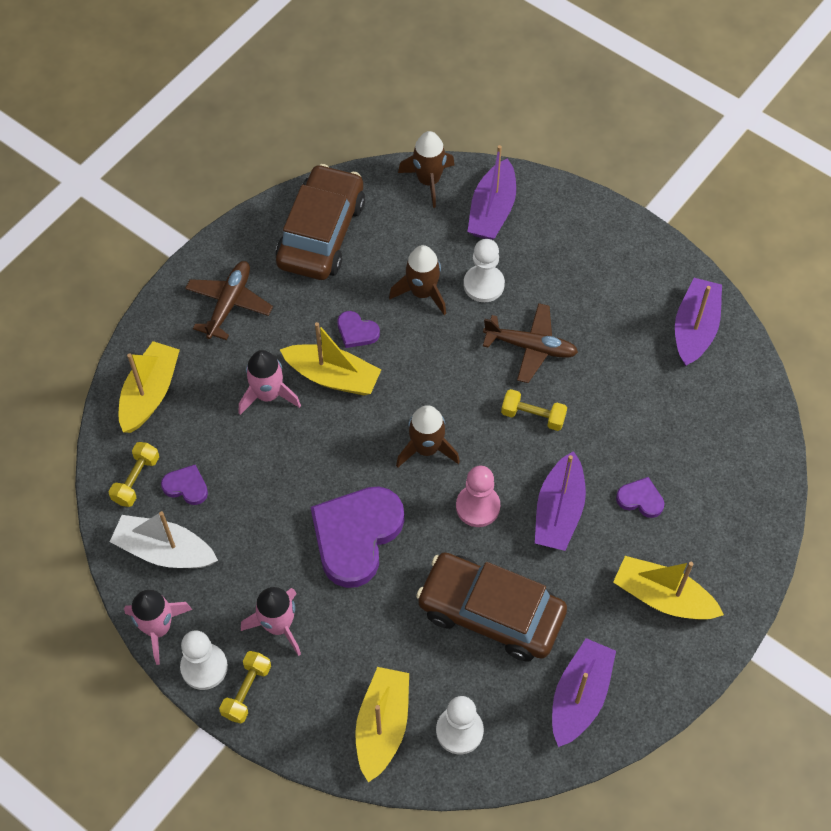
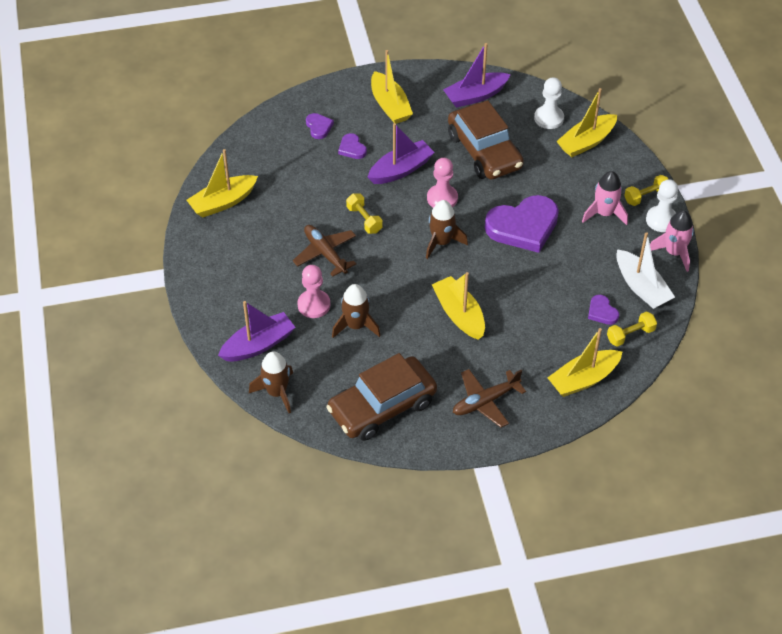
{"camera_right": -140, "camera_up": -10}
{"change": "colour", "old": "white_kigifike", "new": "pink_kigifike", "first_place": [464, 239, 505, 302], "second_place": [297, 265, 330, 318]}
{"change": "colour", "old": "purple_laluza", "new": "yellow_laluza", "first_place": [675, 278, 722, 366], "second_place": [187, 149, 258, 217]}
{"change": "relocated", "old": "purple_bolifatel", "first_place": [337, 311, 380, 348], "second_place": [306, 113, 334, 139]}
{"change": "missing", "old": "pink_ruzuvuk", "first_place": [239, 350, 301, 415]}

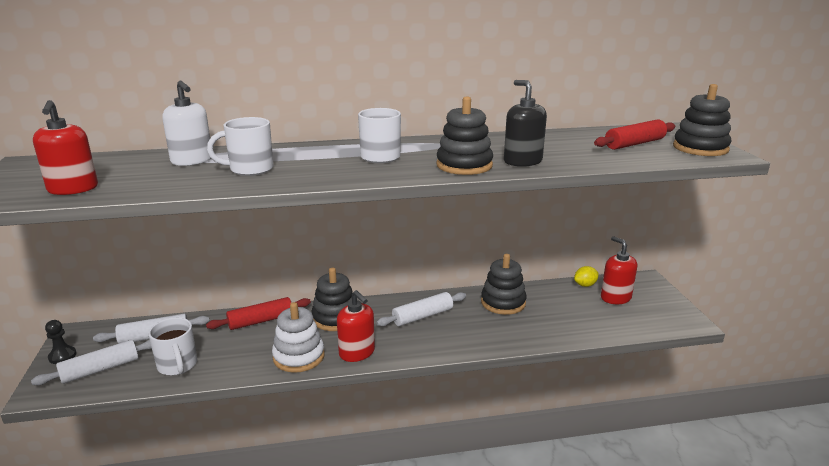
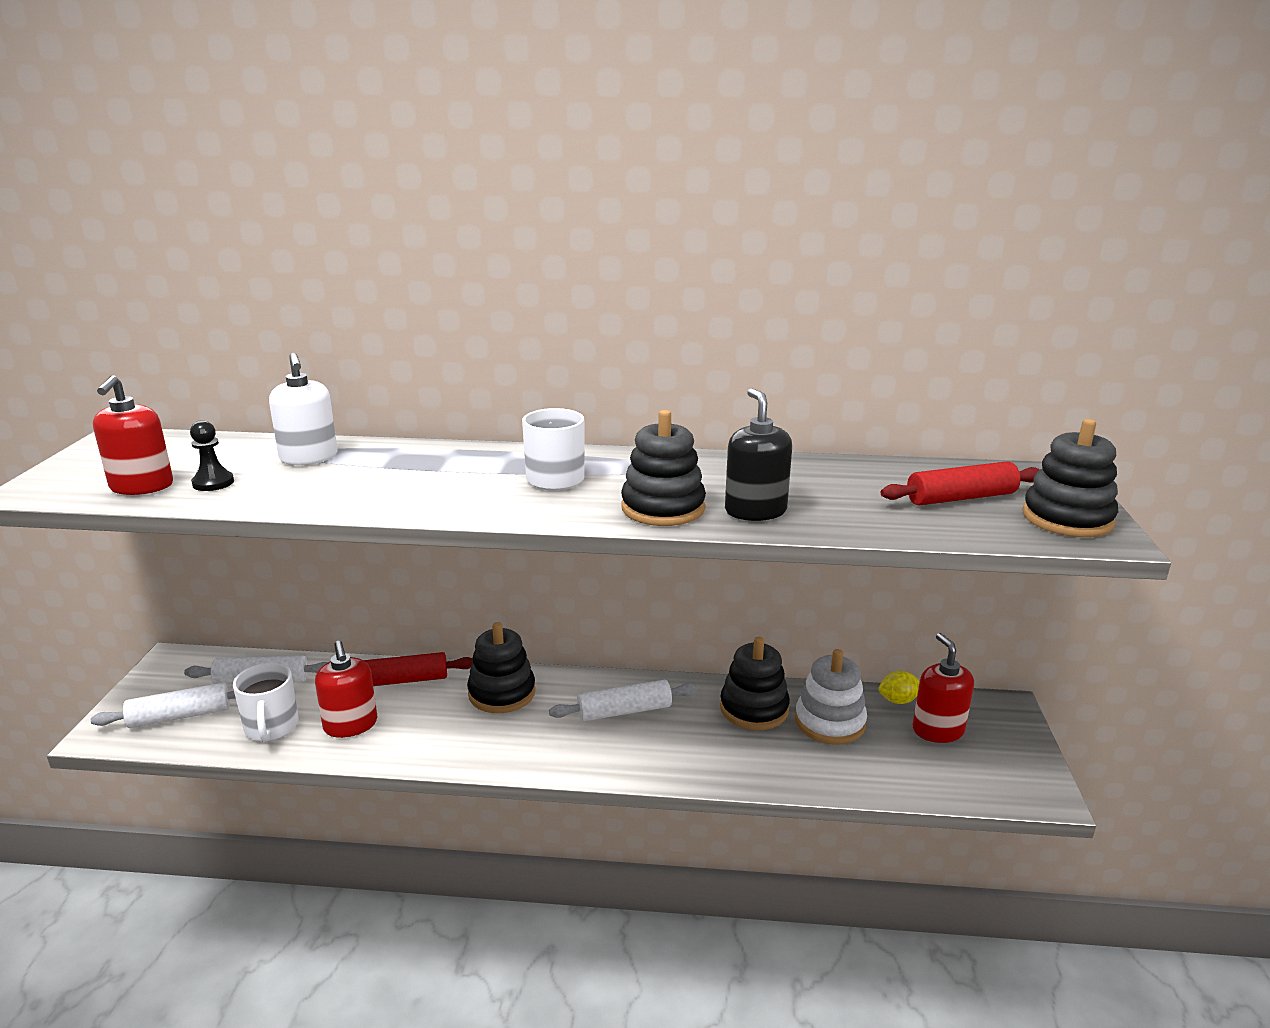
{"camera_right": 15, "camera_up": 0}
{"change": "missing", "old": "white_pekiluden", "first_place": [207, 117, 274, 176]}
{"change": "relocated", "old": "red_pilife", "first_place": [337, 290, 375, 362], "second_place": [315, 641, 377, 738]}
{"change": "relocated", "old": "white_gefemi", "first_place": [272, 302, 325, 373], "second_place": [795, 649, 867, 745]}
{"change": "relocated", "old": "black_kigifike", "first_place": [45, 320, 77, 364], "second_place": [190, 420, 234, 491]}

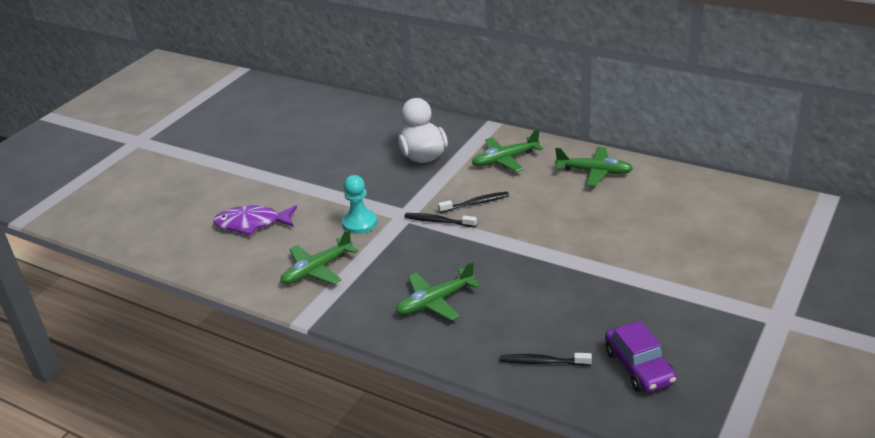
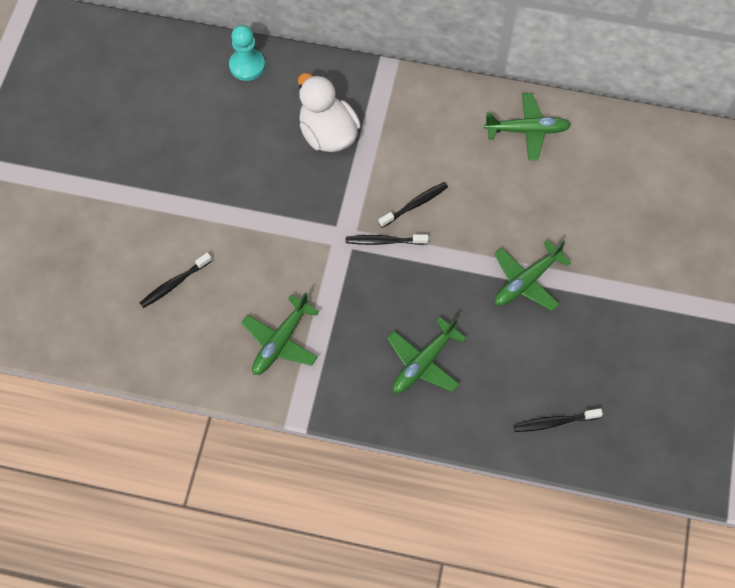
{"camera_right": -20, "camera_up": 30}
{"change": "relocated", "old": "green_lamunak", "first_place": [472, 129, 543, 172], "second_place": [494, 240, 571, 311]}
{"change": "relocated", "old": "turquoise_kigifike", "first_place": [342, 175, 377, 234], "second_place": [229, 25, 265, 81]}
{"change": "exchanged", "old": "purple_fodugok", "new": "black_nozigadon", "first_place": [213, 205, 297, 236], "second_place": [140, 253, 212, 308]}
{"change": "missing", "old": "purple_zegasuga", "first_place": [605, 321, 677, 393]}

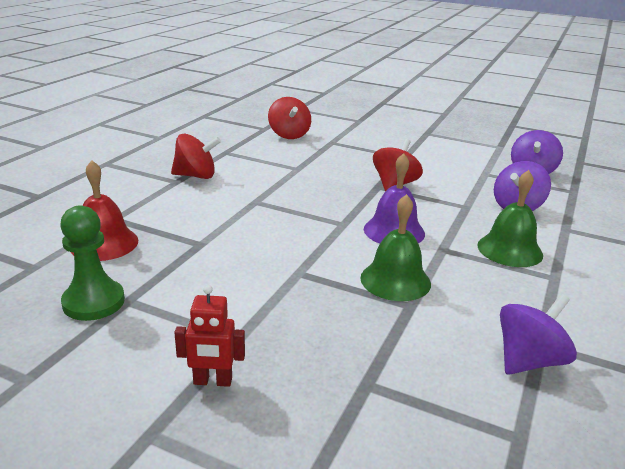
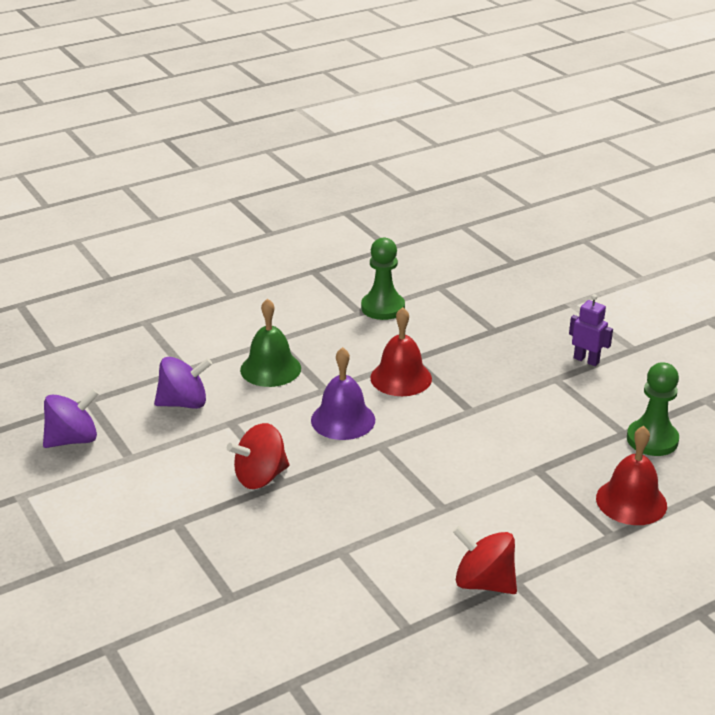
{"camera_right": -145, "camera_up": 5}
{"change": "missing", "old": "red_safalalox", "first_place": [268, 97, 311, 139]}
{"change": "colour", "old": "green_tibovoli", "new": "red_tibovoli", "first_place": [360, 194, 431, 301], "second_place": [370, 307, 432, 396]}
{"change": "colour", "old": "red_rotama", "new": "purple_rotama", "first_place": [174, 285, 245, 387], "second_place": [569, 294, 613, 366]}
{"change": "exchanged", "old": "purple_safalalox", "new": "green_kigifike", "first_place": [500, 294, 577, 375], "second_place": [361, 238, 405, 320]}

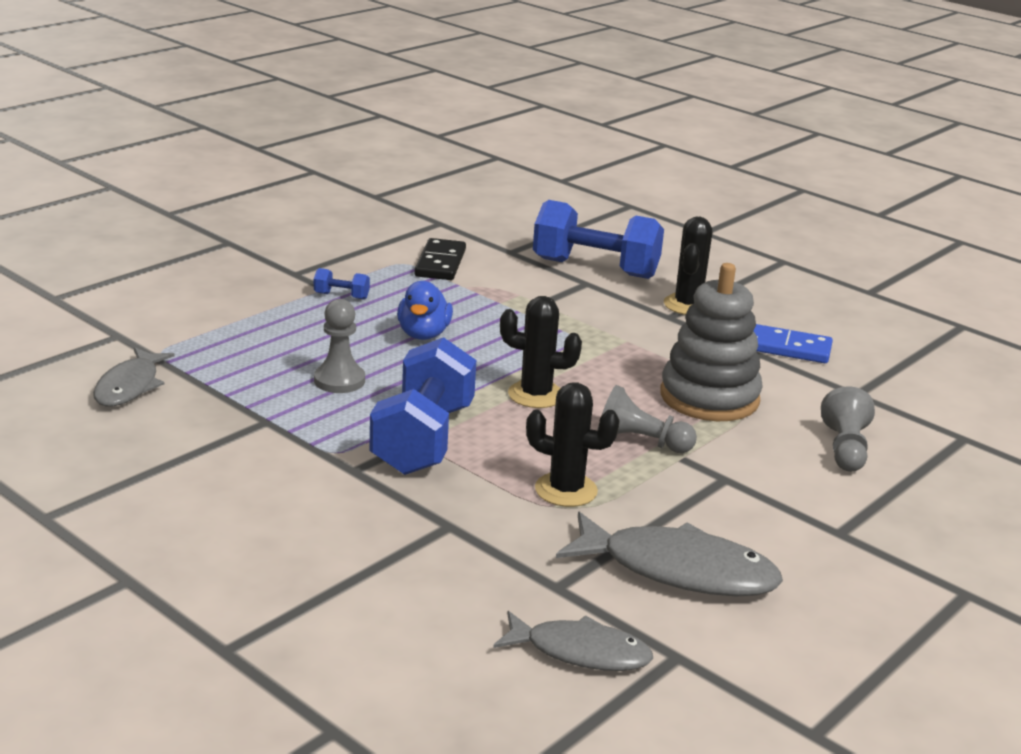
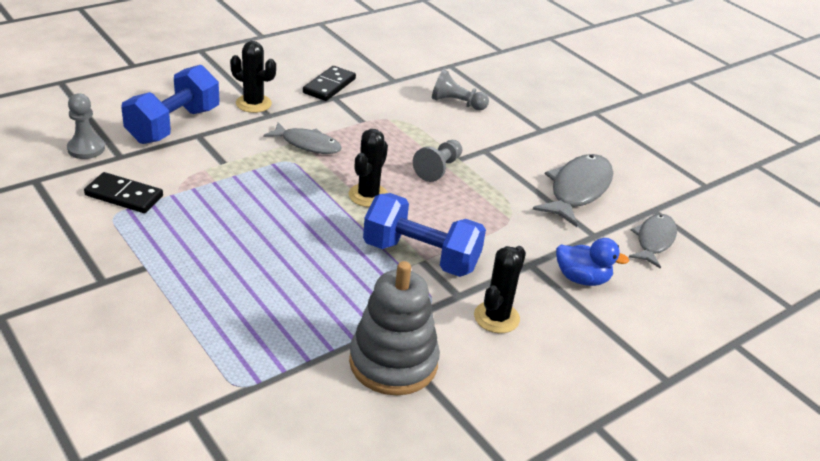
{"camera_right": -80, "camera_up": 10}
{"change": "relocated", "old": "grey_gefemi", "first_place": [660, 263, 763, 421], "second_place": [349, 261, 440, 396]}
{"change": "missing", "old": "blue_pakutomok", "first_place": [314, 268, 370, 299]}
{"change": "relocated", "old": "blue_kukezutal", "first_place": [397, 281, 453, 340], "second_place": [556, 238, 629, 286]}
{"change": "relocated", "old": "grey_kigifike", "first_place": [314, 299, 365, 393], "second_place": [67, 93, 105, 159]}
{"change": "colour", "old": "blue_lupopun", "new": "black_lupopun", "first_place": [754, 324, 833, 363], "second_place": [303, 66, 356, 101]}
{"change": "relocated", "old": "grey_fodugok", "first_place": [93, 347, 175, 406], "second_place": [263, 122, 342, 154]}
{"change": "relocated", "old": "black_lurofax", "first_place": [526, 382, 620, 507], "second_place": [474, 246, 526, 333]}

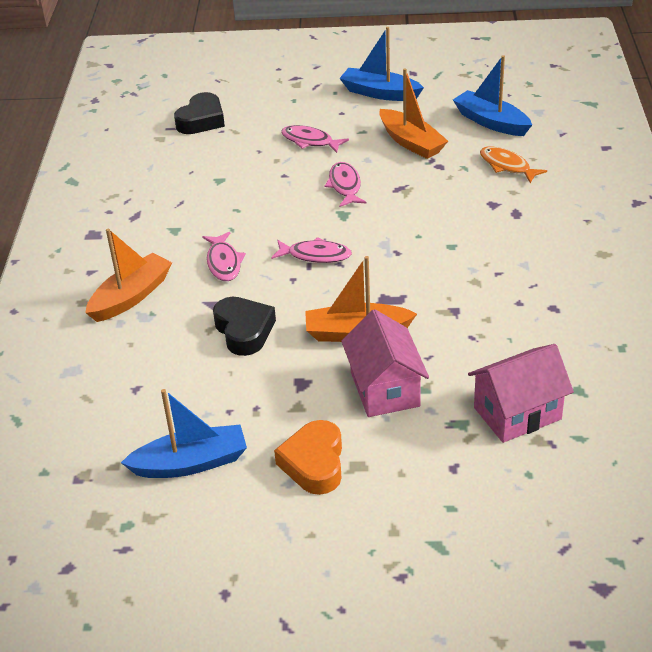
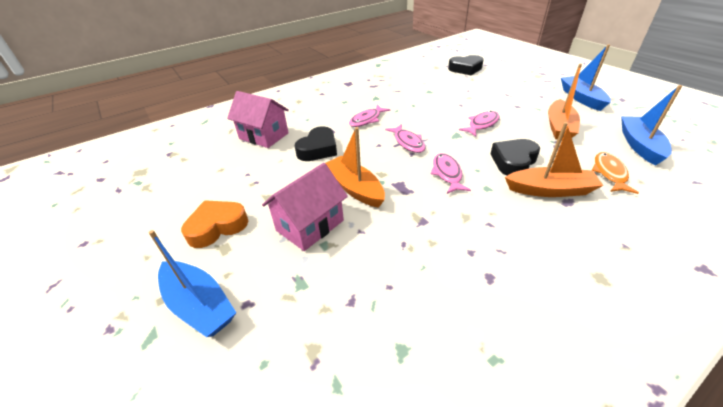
{"camera_right": 55, "camera_up": 0}
{"change": "relocated", "old": "pink_fodugok", "first_place": [281, 125, 349, 153], "second_place": [430, 153, 471, 194]}
{"change": "relocated", "old": "orange_laluza", "first_place": [85, 229, 172, 322], "second_place": [505, 122, 603, 197]}
{"change": "relocated", "old": "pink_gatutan", "first_place": [468, 344, 574, 443], "second_place": [227, 91, 289, 148]}
{"change": "relocated", "old": "blue_laluza", "first_place": [121, 389, 247, 478], "second_place": [149, 230, 236, 337]}
{"change": "appeared", "new": "black_bolifatel", "second_place": [491, 139, 540, 176]}

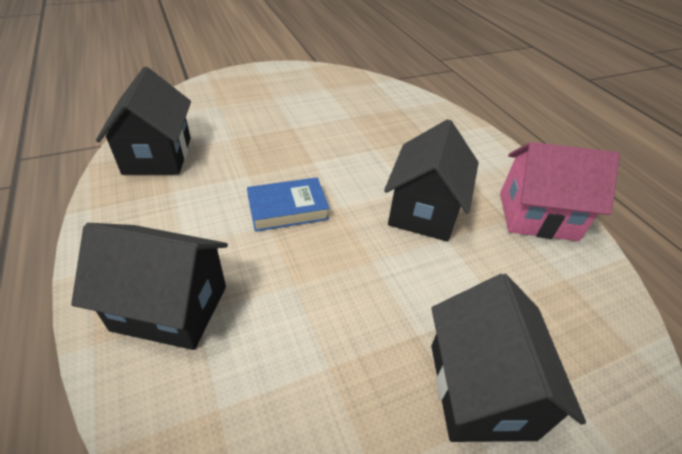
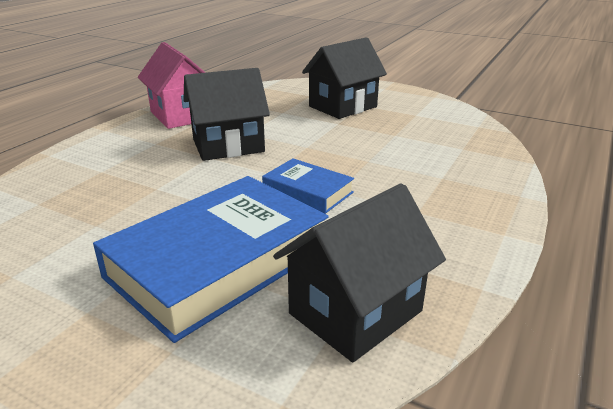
{"camera_right": -125, "camera_up": -15}
{"change": "missing", "old": "black_gatutan", "first_place": [71, 223, 228, 350]}
{"change": "appeared", "new": "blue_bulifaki", "second_place": [93, 176, 328, 343]}

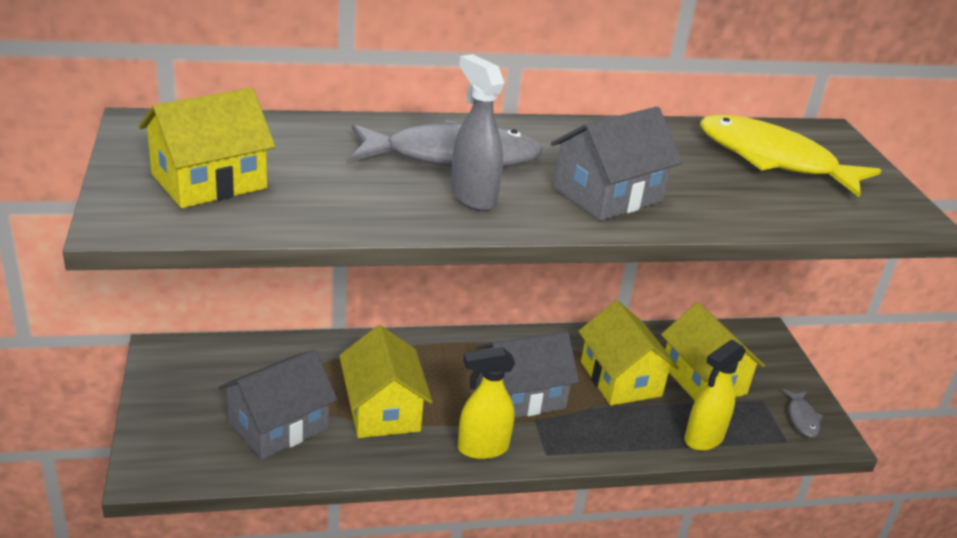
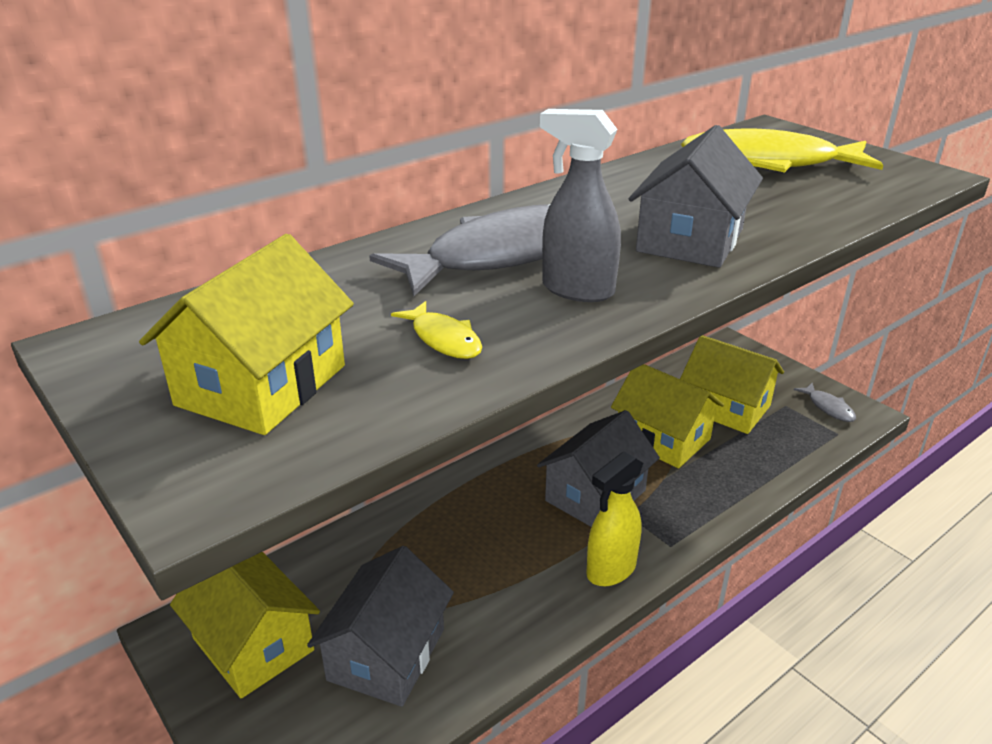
{"camera_right": -25, "camera_up": 0}
{"change": "relocated", "old": "yellow_gatutan", "first_place": [339, 325, 433, 438], "second_place": [170, 552, 320, 698]}
{"change": "missing", "old": "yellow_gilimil", "first_place": [685, 339, 746, 451]}
{"change": "appeared", "new": "yellow_fodugok", "second_place": [391, 301, 482, 359]}

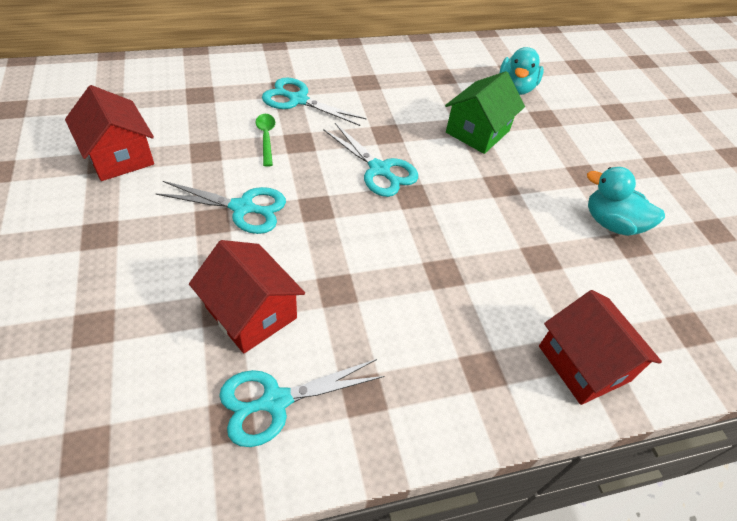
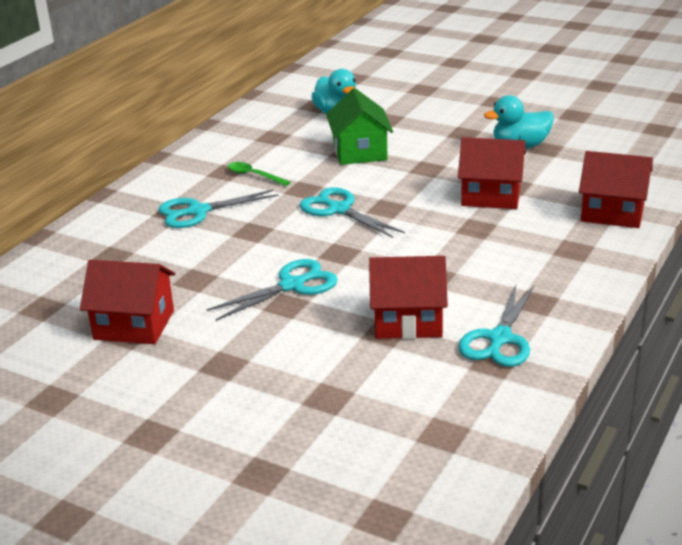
{"camera_right": -40, "camera_up": -20}
{"change": "relocated", "old": "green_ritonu", "first_place": [256, 114, 275, 167], "second_place": [228, 162, 291, 186]}
{"change": "spun", "old": "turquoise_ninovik", "first_place": [323, 123, 418, 197], "second_place": [300, 187, 405, 238], "degrees": -135}
{"change": "appeared", "new": "red_gatutan", "second_place": [458, 137, 526, 209]}

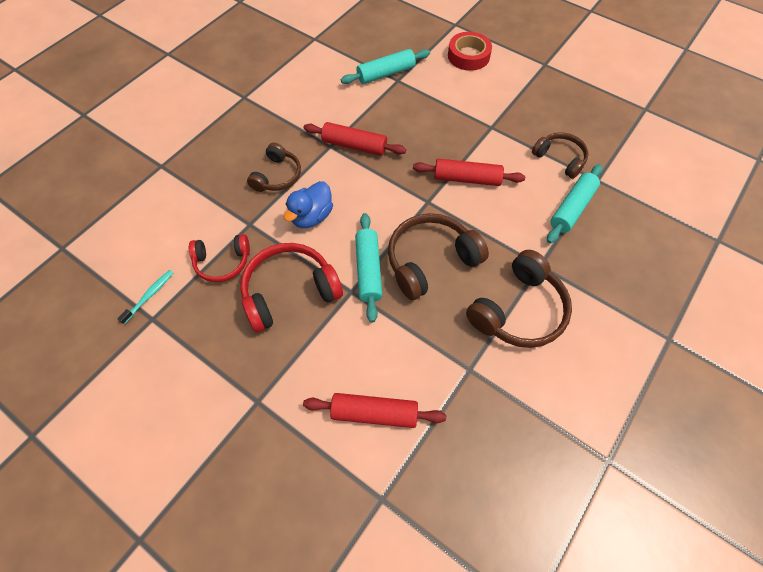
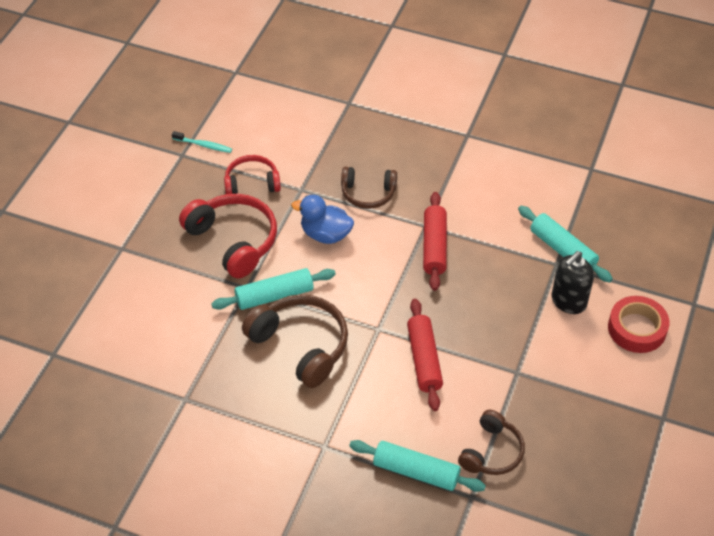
{"camera_right": 75, "camera_up": -10}
{"change": "spun", "old": "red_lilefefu", "first_place": [189, 234, 250, 282], "second_place": [224, 155, 281, 194], "degrees": 105}
{"change": "missing", "old": "brown_lilefefu", "first_place": [466, 250, 572, 348]}
{"change": "missing", "old": "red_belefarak", "first_place": [303, 393, 446, 428]}
{"change": "appeared", "new": "black_pilife", "second_place": [552, 251, 594, 314]}

